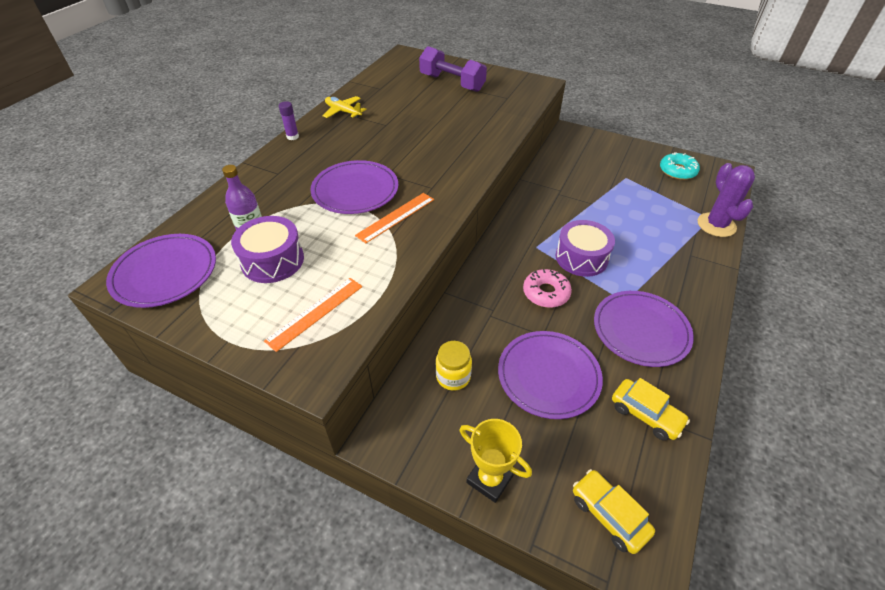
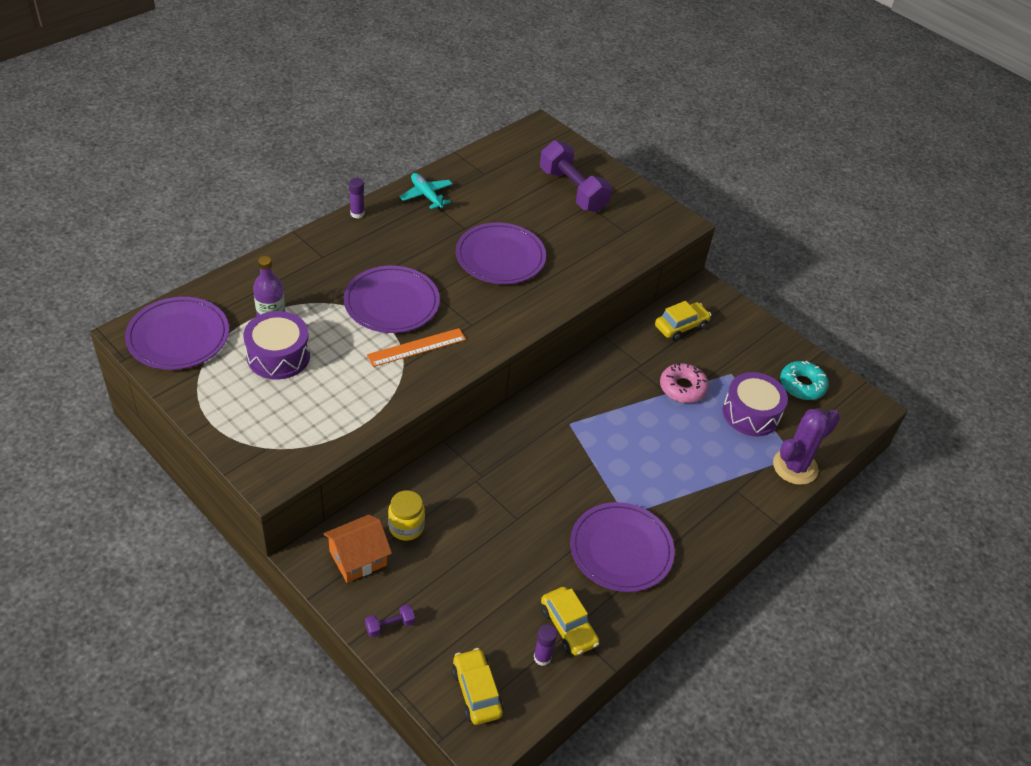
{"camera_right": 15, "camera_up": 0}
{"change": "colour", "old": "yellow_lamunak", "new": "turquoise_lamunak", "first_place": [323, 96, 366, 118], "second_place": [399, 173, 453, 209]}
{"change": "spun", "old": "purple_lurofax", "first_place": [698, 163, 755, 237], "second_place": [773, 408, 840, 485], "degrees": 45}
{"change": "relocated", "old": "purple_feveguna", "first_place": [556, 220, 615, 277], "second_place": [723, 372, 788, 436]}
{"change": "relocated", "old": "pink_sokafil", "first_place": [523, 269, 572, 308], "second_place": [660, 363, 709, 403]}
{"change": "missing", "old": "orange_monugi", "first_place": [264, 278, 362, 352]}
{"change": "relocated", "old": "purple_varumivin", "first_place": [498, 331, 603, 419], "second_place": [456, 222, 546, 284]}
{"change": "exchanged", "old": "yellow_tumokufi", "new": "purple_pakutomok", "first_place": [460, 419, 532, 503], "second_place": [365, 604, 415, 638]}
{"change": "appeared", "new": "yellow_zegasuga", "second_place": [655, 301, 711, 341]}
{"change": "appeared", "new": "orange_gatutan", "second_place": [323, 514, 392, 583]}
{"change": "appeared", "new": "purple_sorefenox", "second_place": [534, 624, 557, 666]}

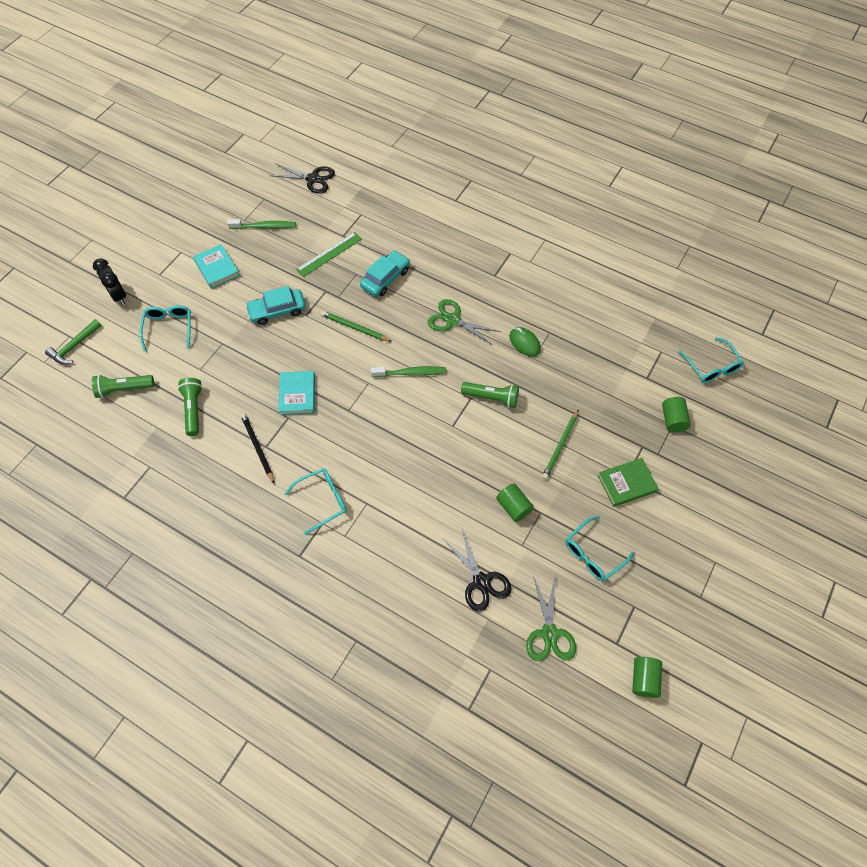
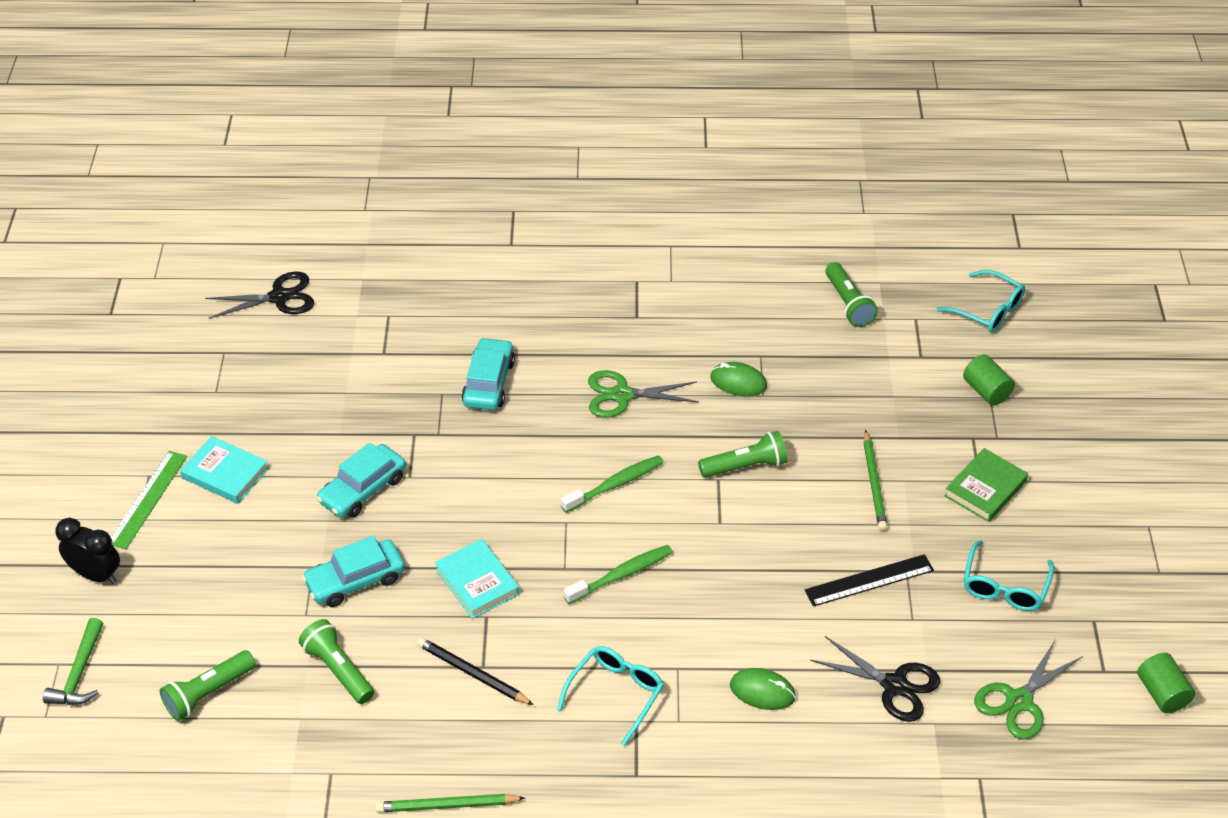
{"camera_right": -30, "camera_up": -15}
{"change": "relocated", "old": "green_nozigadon", "first_place": [227, 219, 296, 229], "second_place": [564, 545, 673, 604]}
{"change": "relocated", "old": "green_monugi", "first_place": [296, 232, 362, 277], "second_place": [111, 451, 187, 549]}
{"change": "missing", "old": "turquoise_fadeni", "first_place": [139, 305, 191, 352]}
{"change": "relocated", "old": "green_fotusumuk", "first_place": [321, 311, 392, 342], "second_place": [376, 794, 525, 812]}
{"change": "exchanged", "old": "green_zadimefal", "new": "black_monugi", "first_place": [496, 483, 534, 522], "second_place": [805, 554, 934, 607]}
{"change": "spun", "old": "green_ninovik", "first_place": [526, 576, 576, 661], "second_place": [974, 639, 1083, 739], "degrees": 75}
{"change": "appeared", "new": "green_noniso", "second_place": [825, 262, 878, 327]}
{"change": "appeared", "new": "turquoise_zegasuga", "second_place": [302, 536, 405, 607]}
{"change": "appeared", "new": "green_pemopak", "second_place": [730, 668, 796, 710]}

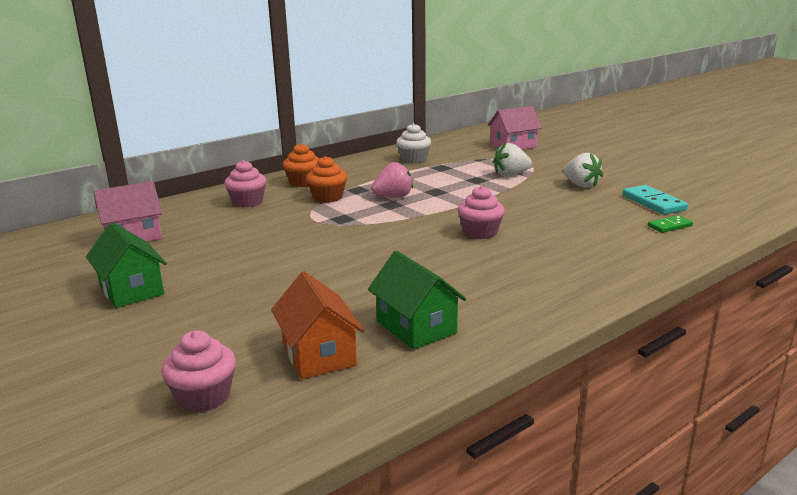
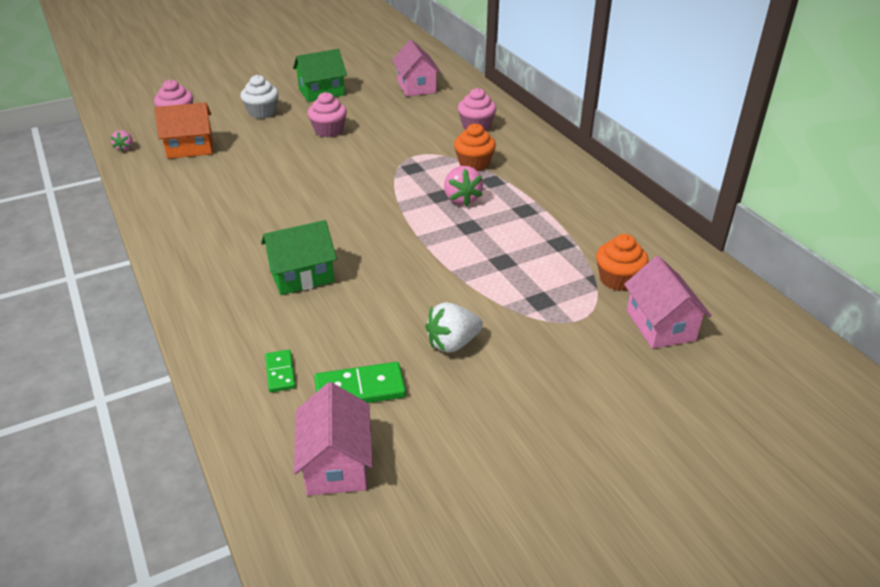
{"camera_right": 100, "camera_up": 15}
{"change": "relocated", "old": "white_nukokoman", "first_place": [396, 123, 431, 164], "second_place": [241, 75, 279, 119]}
{"change": "relocated", "old": "orange_nukokoman", "first_place": [283, 143, 319, 187], "second_place": [596, 234, 648, 291]}
{"change": "missing", "old": "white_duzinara", "first_place": [493, 143, 532, 177]}
{"change": "colour", "old": "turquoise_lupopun", "new": "green_lupopun", "first_place": [622, 185, 688, 215], "second_place": [314, 362, 406, 403]}
{"change": "relocated", "old": "pink_nukokoman", "first_place": [458, 186, 505, 239], "second_place": [308, 92, 347, 137]}
{"change": "relocated", "old": "green_gatutan", "first_place": [368, 251, 466, 349], "second_place": [261, 220, 337, 295]}
{"change": "appeared", "new": "pink_duzinara", "second_place": [111, 130, 133, 151]}
{"change": "appeared", "new": "pink_gatutan", "second_place": [293, 382, 373, 496]}

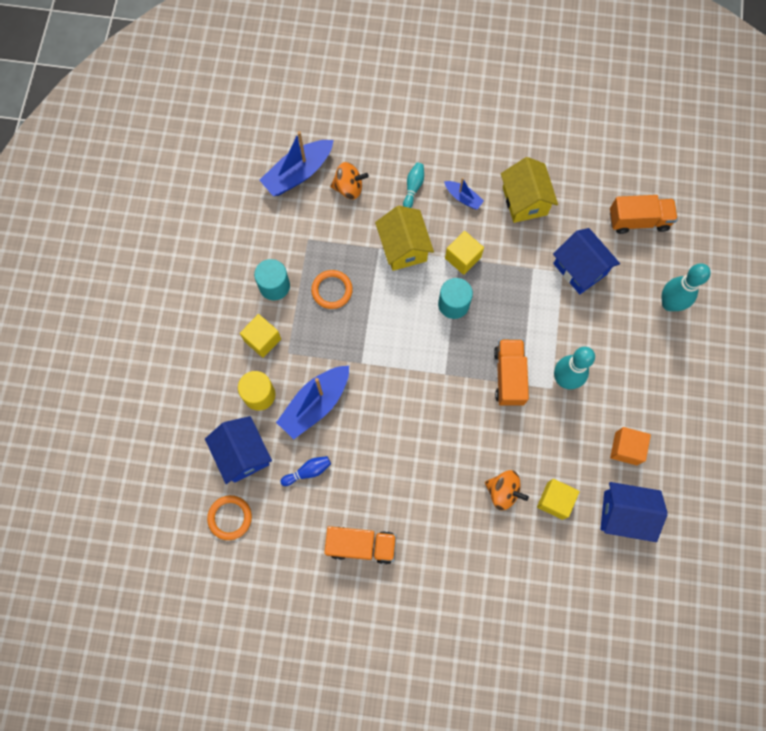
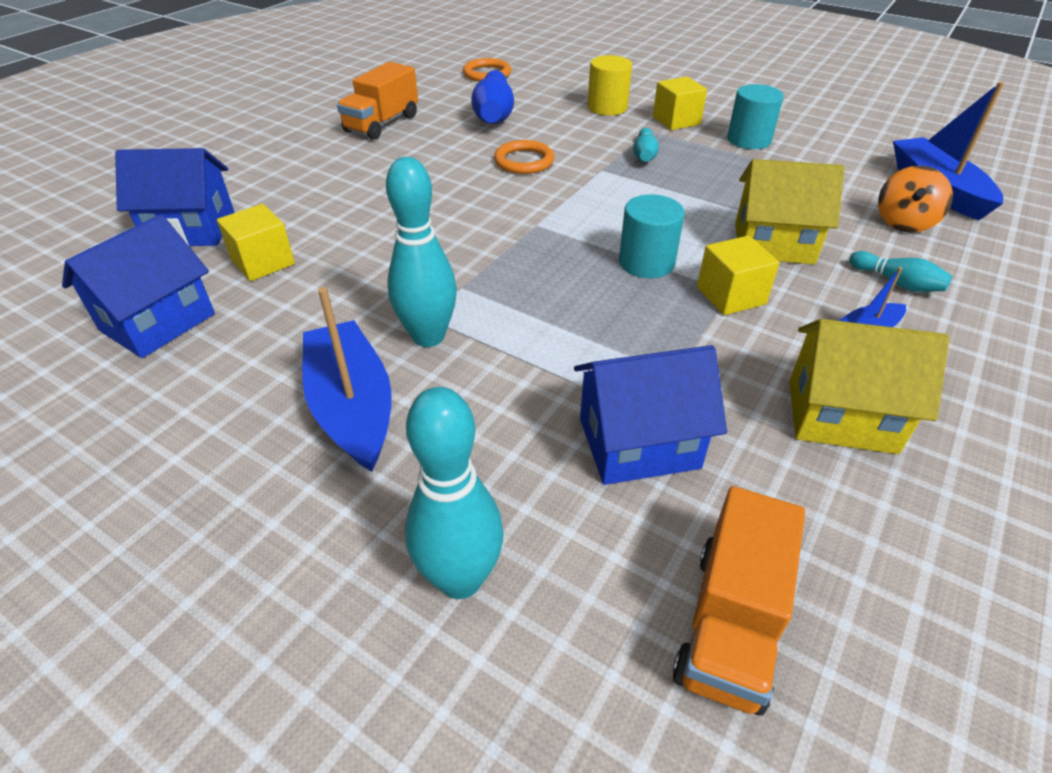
{"camera_right": 115, "camera_up": -30}
{"change": "relocated", "old": "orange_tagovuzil", "first_place": [311, 270, 353, 309], "second_place": [494, 140, 554, 174]}
{"change": "missing", "old": "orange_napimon", "first_place": [494, 339, 529, 406]}
{"change": "relocated", "old": "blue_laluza", "first_place": [276, 366, 349, 439], "second_place": [302, 287, 392, 472]}
{"change": "relocated", "old": "blue_gatutan", "first_place": [205, 416, 272, 484], "second_place": [115, 148, 235, 246]}
{"change": "missing", "old": "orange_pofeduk", "first_place": [610, 427, 651, 466]}
{"change": "size", "old": "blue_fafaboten", "first_place": [280, 456, 331, 486], "second_place": [471, 70, 514, 124], "factor": 1.84}
{"change": "missing", "old": "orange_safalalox", "first_place": [485, 470, 529, 510]}
{"change": "appeared", "new": "turquoise_fafaboten", "second_place": [633, 128, 659, 162]}

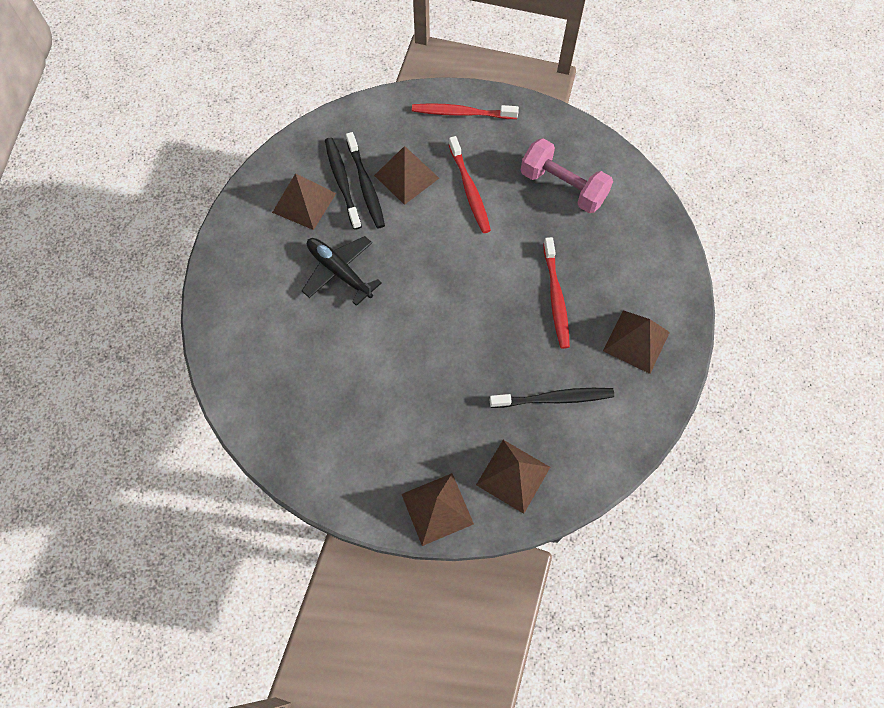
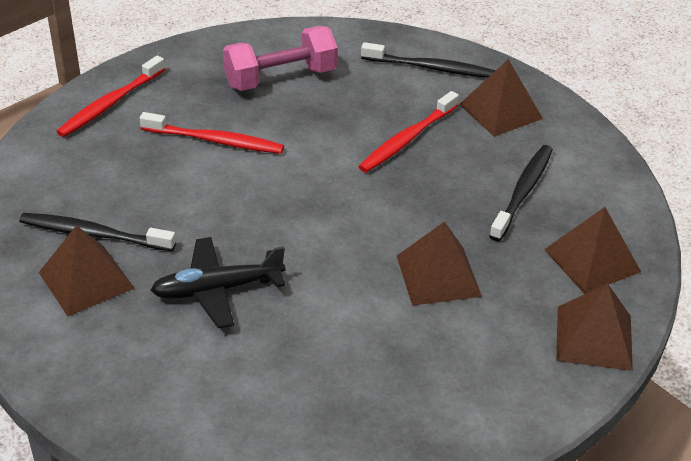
{"camera_right": -60, "camera_up": -25}
{"change": "relocated", "old": "black_nozigadon", "first_place": [346, 132, 385, 228], "second_place": [361, 42, 496, 78]}
{"change": "relocated", "old": "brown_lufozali", "first_place": [374, 146, 439, 205], "second_place": [397, 221, 482, 306]}
{"change": "spun", "old": "red_nozigadon", "first_place": [543, 237, 570, 349], "second_place": [358, 91, 459, 173], "degrees": 105}

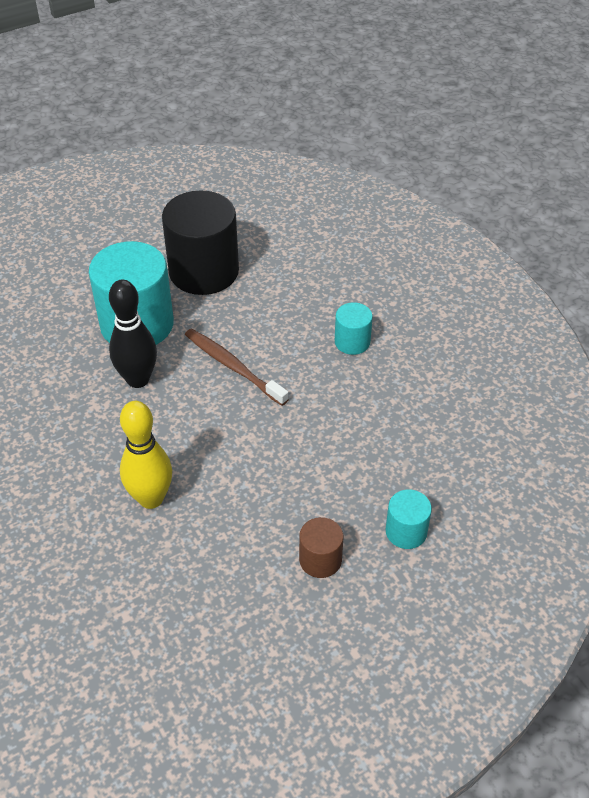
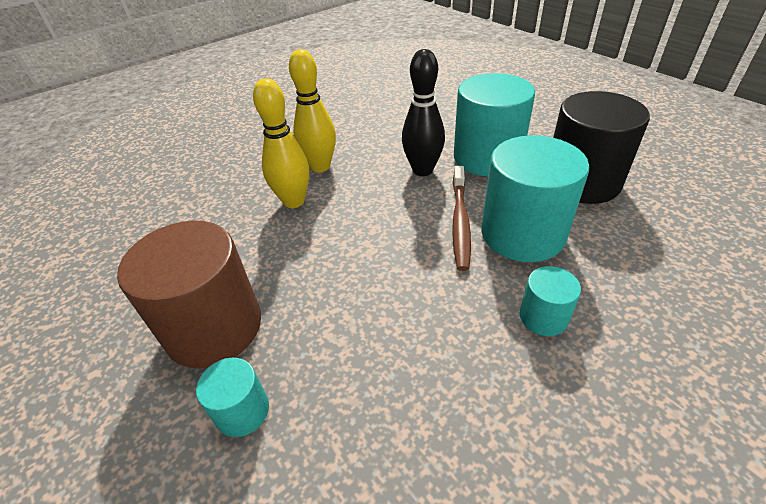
{"camera_right": 85, "camera_up": -5}
{"change": "spun", "old": "brown_nozigadon", "first_place": [185, 329, 289, 406], "second_place": [452, 166, 471, 271], "degrees": 150}
{"change": "size", "old": "brown_zadimefal", "first_place": [299, 517, 343, 578], "second_place": [117, 221, 261, 368], "factor": 2.08}
{"change": "appeared", "new": "yellow_fafaboten", "second_place": [289, 49, 336, 172]}
{"change": "appeared", "new": "turquoise_zadimefal", "second_place": [481, 135, 589, 262]}

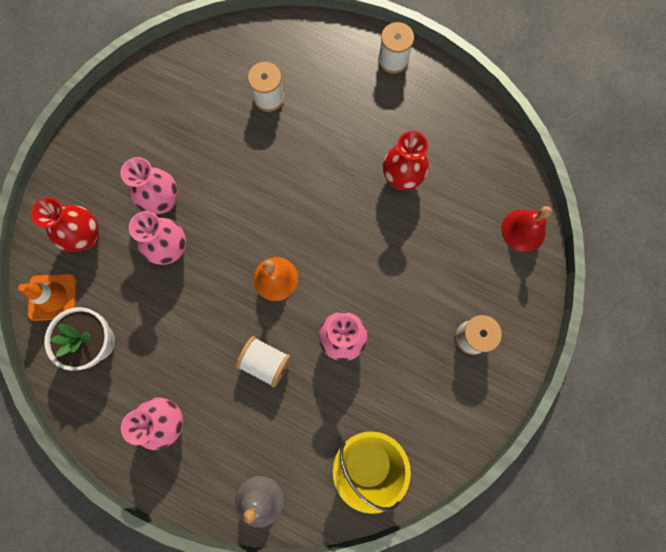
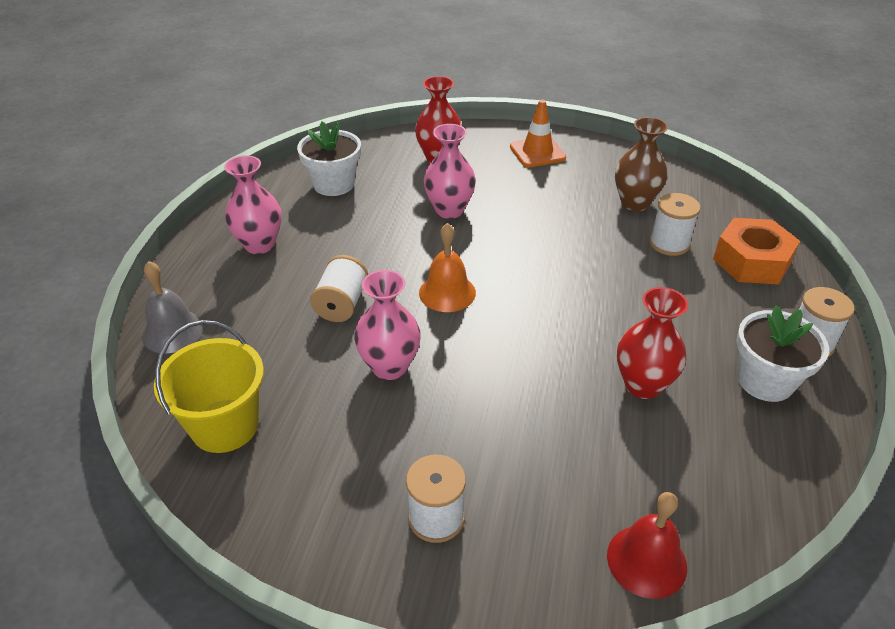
{"camera_right": 75, "camera_up": -35}
{"change": "missing", "old": "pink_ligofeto", "first_place": [121, 157, 178, 214]}
{"change": "relocated", "old": "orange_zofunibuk", "first_place": [18, 274, 77, 321], "second_place": [510, 100, 566, 167]}
{"change": "appeared", "new": "brown_ligofeto", "second_place": [615, 117, 668, 211]}
{"change": "appeared", "new": "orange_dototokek", "second_place": [713, 218, 800, 284]}
{"change": "appeared", "new": "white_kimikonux", "second_place": [736, 305, 829, 402]}

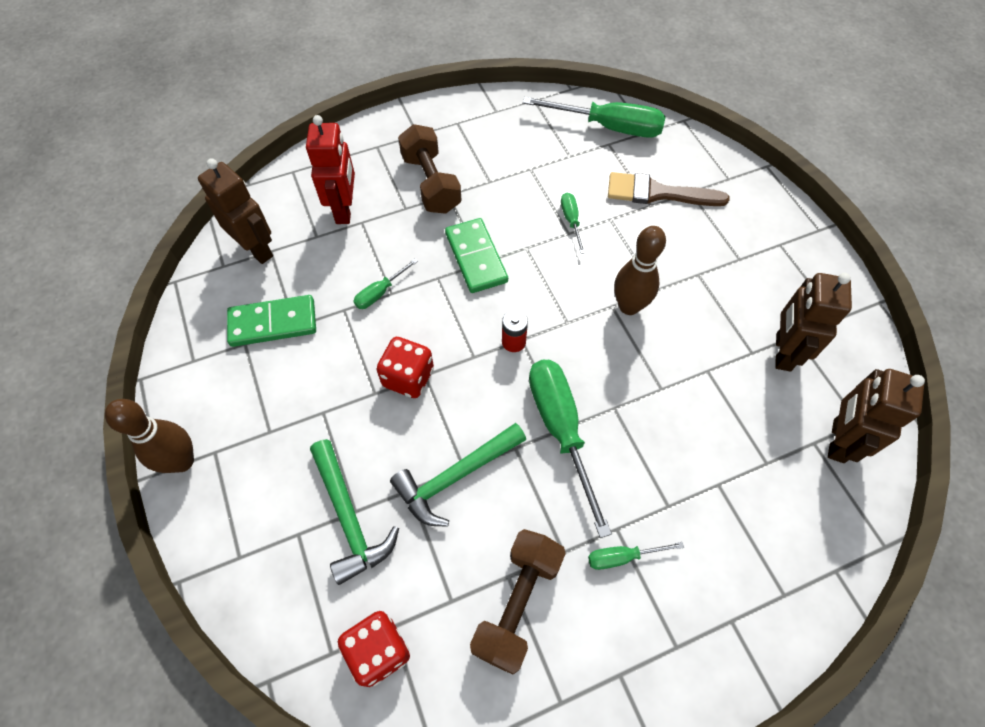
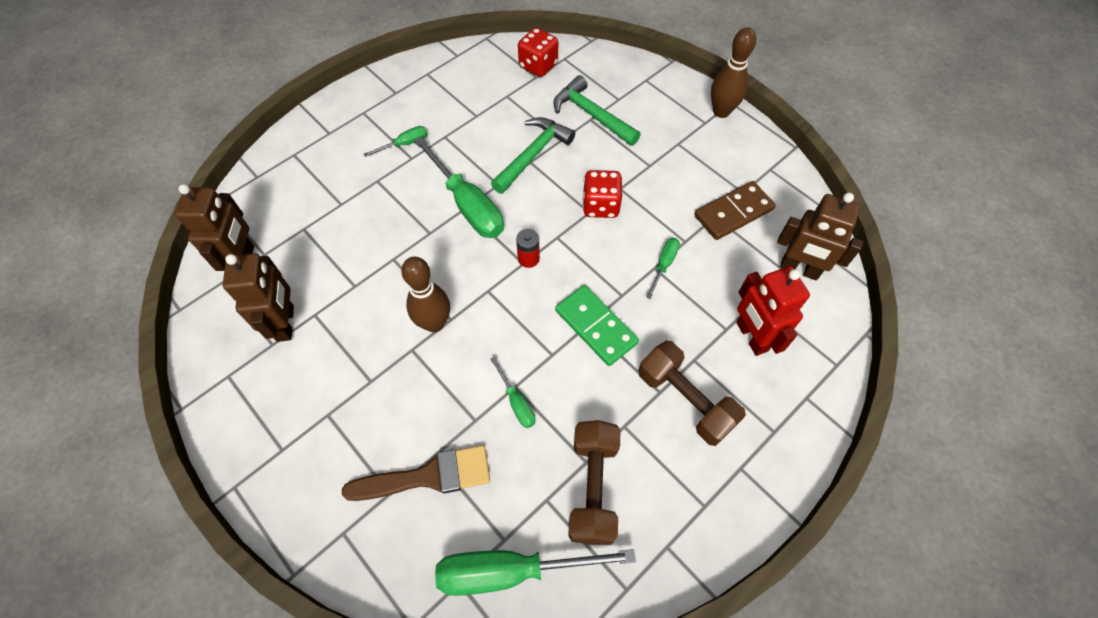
{"camera_right": 160, "camera_up": 0}
{"change": "colour", "old": "green_lupopun", "new": "brown_lupopun", "first_place": [227, 295, 316, 347], "second_place": [694, 181, 776, 240]}
{"change": "relocated", "old": "brown_pakutomok", "first_place": [470, 529, 566, 675], "second_place": [568, 420, 621, 545]}

